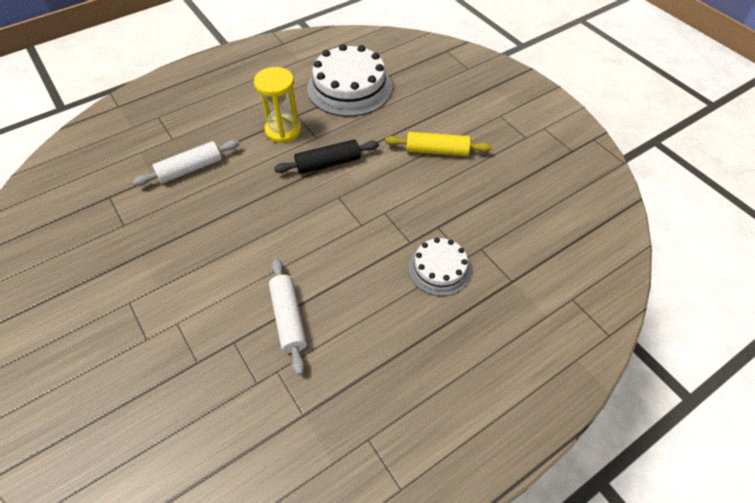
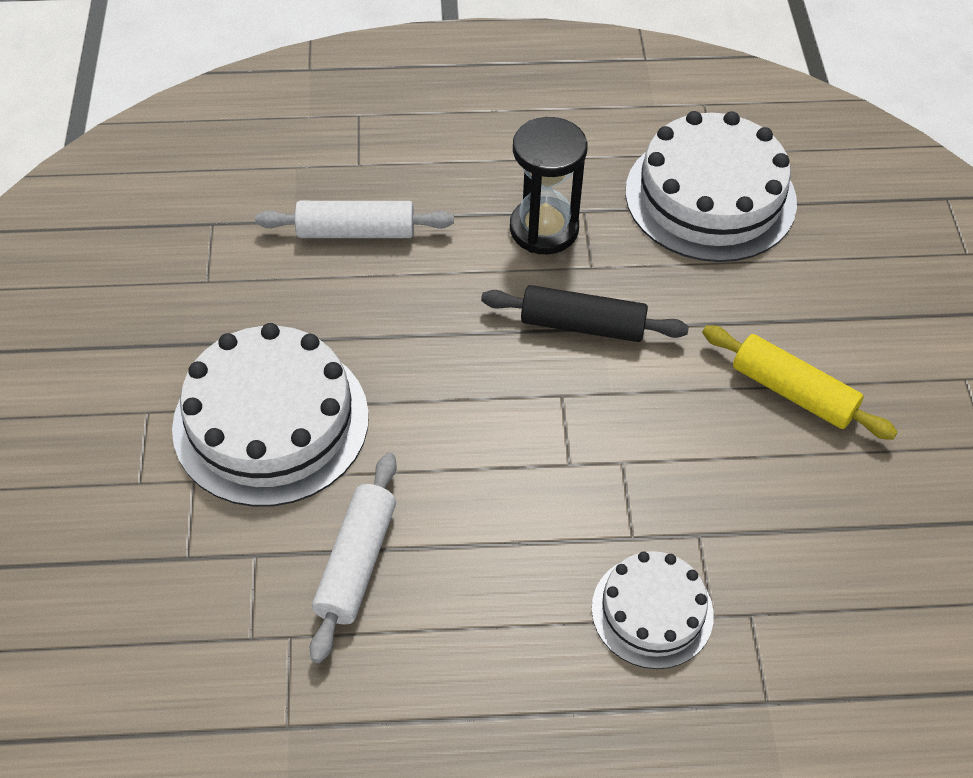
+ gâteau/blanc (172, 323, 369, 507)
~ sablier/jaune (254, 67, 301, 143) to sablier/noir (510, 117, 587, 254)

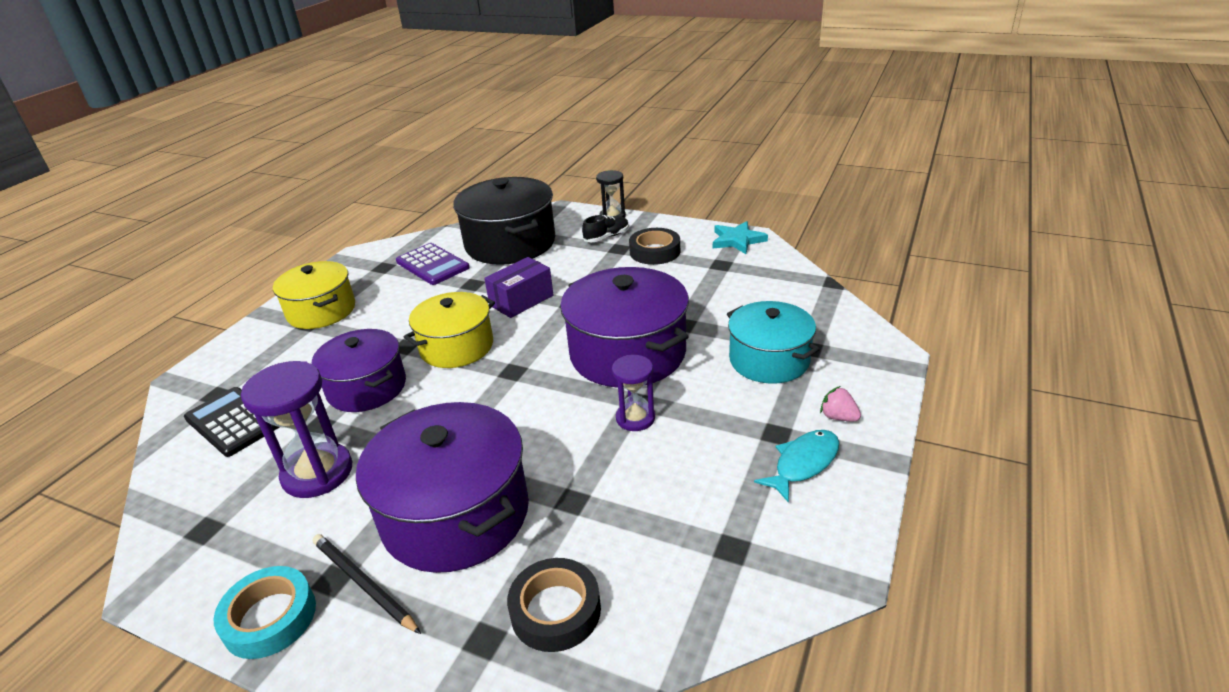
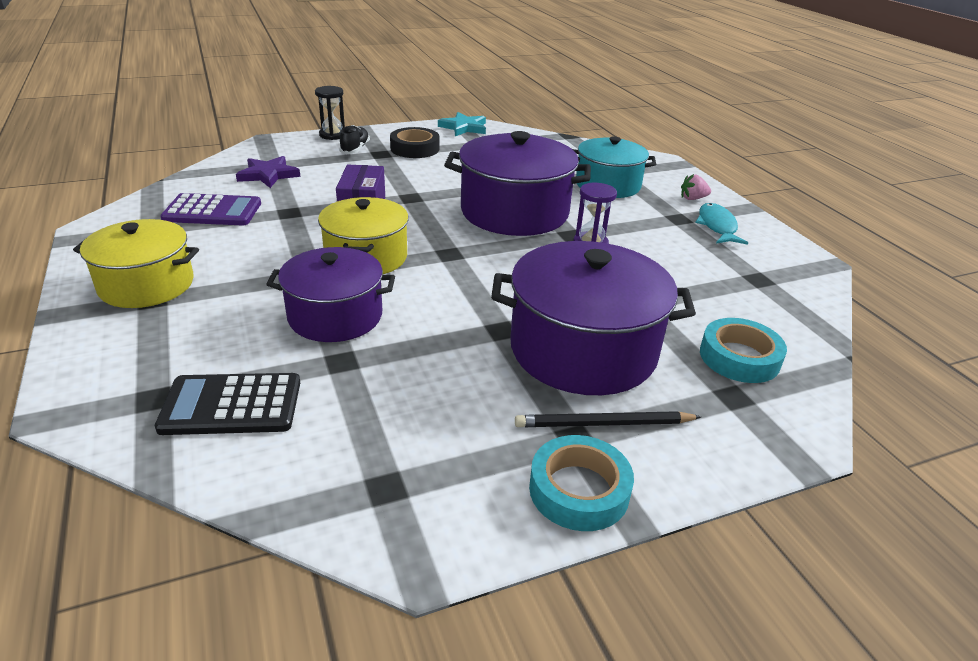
- sablier/violet (241, 361, 352, 498)
~ marmite/noir (453, 177, 555, 265) to étoile/violet (236, 156, 300, 188)
~ ruban adhésif/noir (507, 558, 601, 652) to ruban adhésif/turquoise (700, 318, 787, 383)

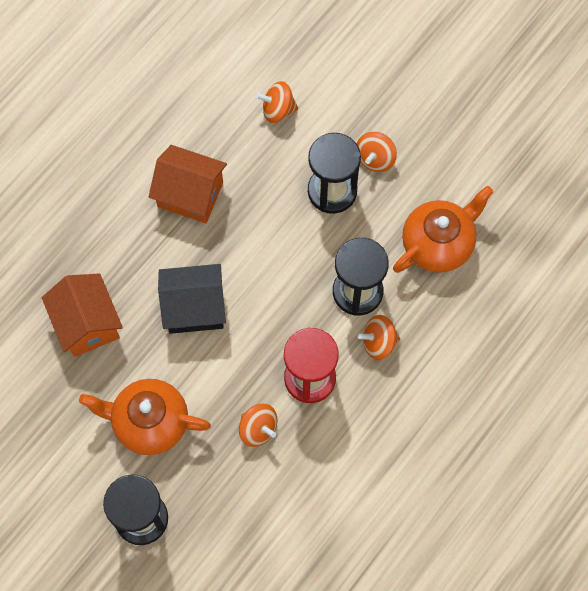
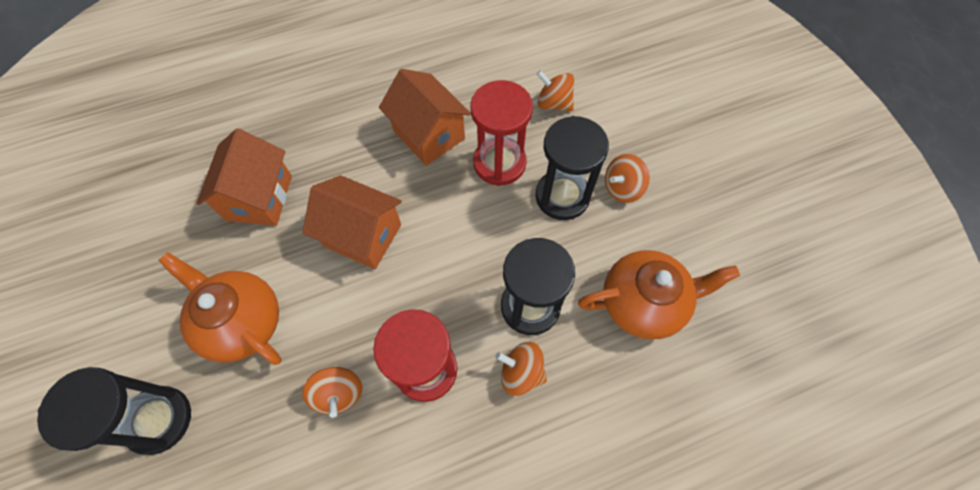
+ sablier/rouge (470, 80, 533, 186)
~ maison/noir (158, 264, 226, 334) to maison/orange (302, 175, 402, 269)

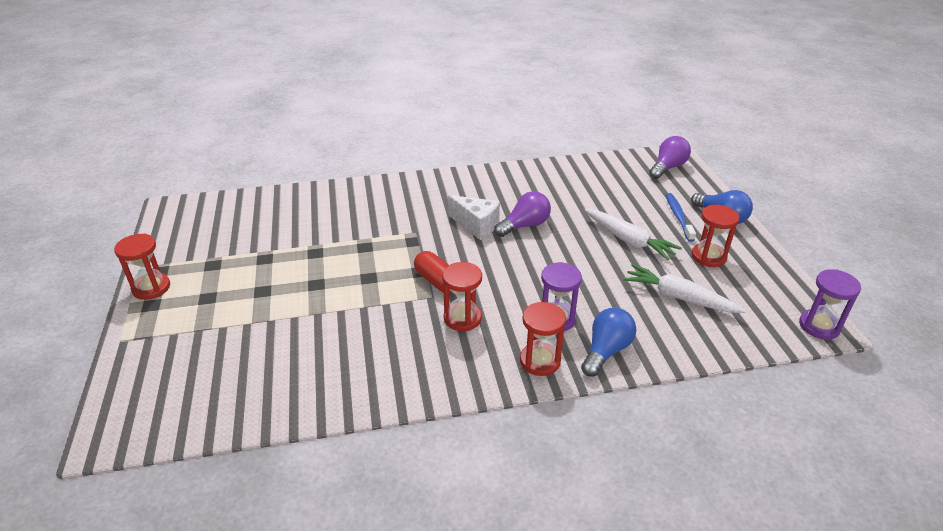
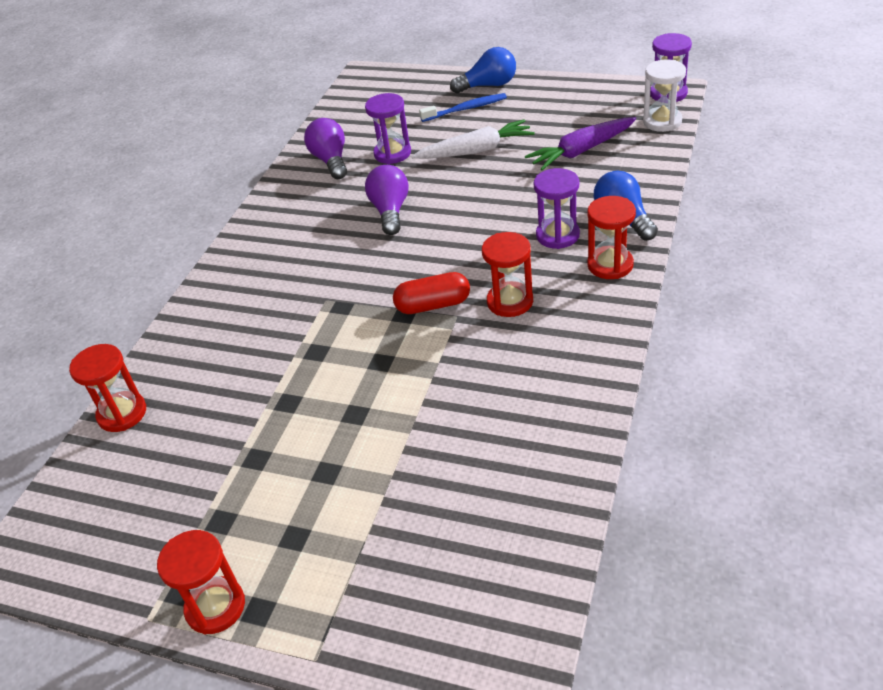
- fromage/blanc (448, 195, 500, 240)
+ sablier/violet (365, 93, 411, 164)
+ sablier/blanc (643, 60, 686, 132)
~ ampoule/violet (649, 136, 691, 179) to (304, 118, 347, 179)
~ sablier/rouge (692, 205, 739, 267) to (69, 344, 146, 432)
~ carotte/blanc (623, 264, 746, 313) to carotte/violet (525, 117, 636, 170)
~ brosse à dents/bleu (666, 193, 696, 242) = (419, 93, 507, 122) 135 degrees clockwise

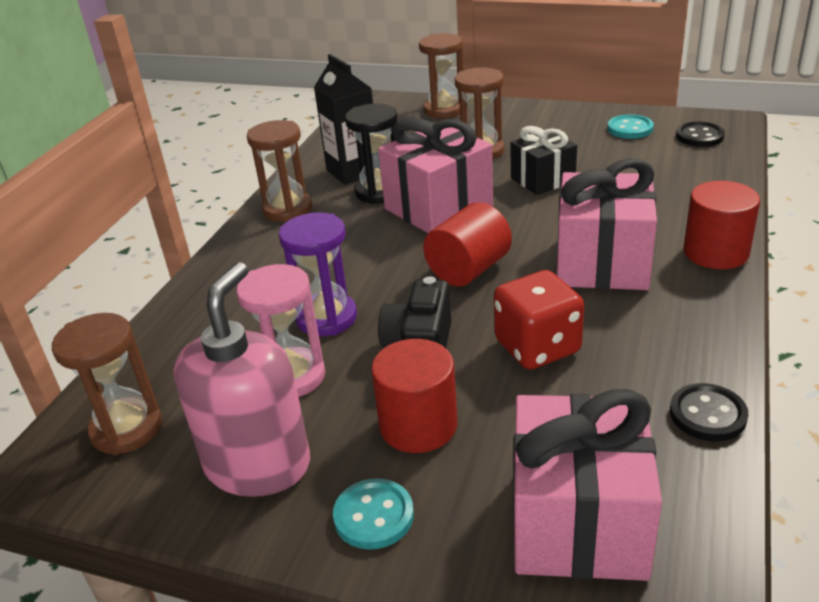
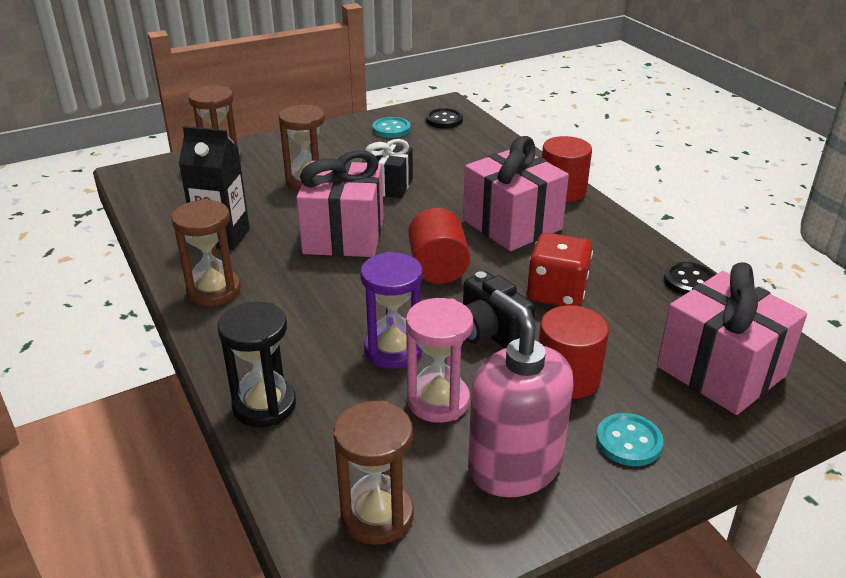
~ sablier/noir (345, 104, 398, 204) to (218, 302, 296, 427)

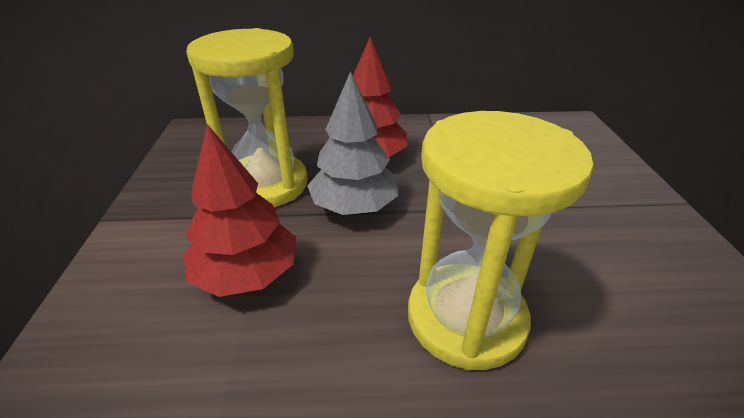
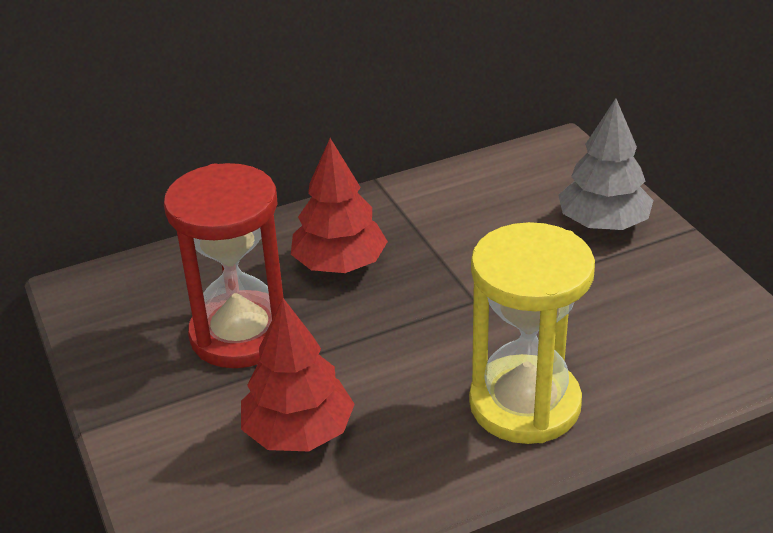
~ arbre/gris (307, 71, 398, 215) to (558, 98, 653, 230)
~ sablier/jaune (186, 28, 308, 207) to sablier/rouge (164, 163, 284, 368)

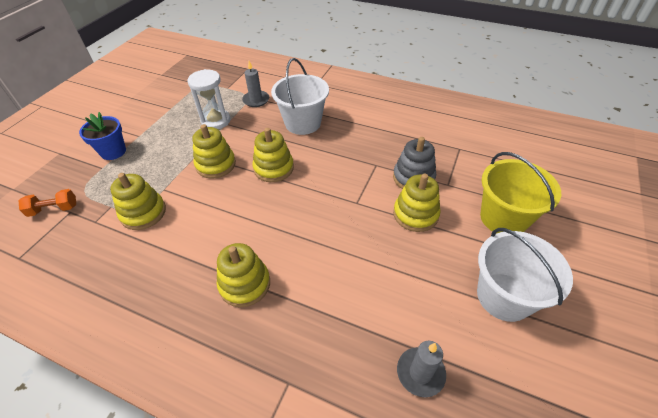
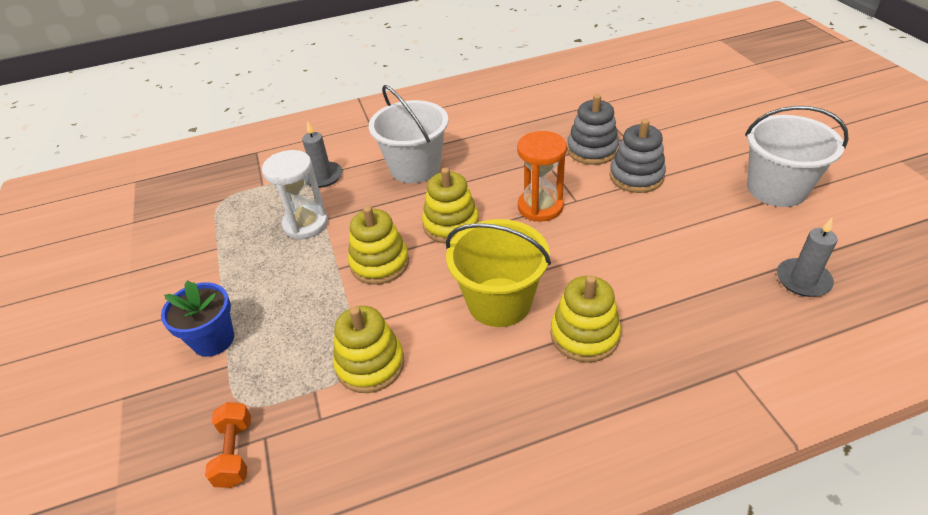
+ sablier/orange (517, 131, 567, 222)
~ seau/jaune (480, 152, 561, 234) to (446, 219, 551, 327)
~ jouet à empiler/jaune (393, 174, 441, 232) to jouet à empiler/gris (609, 119, 666, 193)
~ haltère/orange (19, 189, 76, 217) = (205, 402, 251, 488) 45 degrees counterclockwise

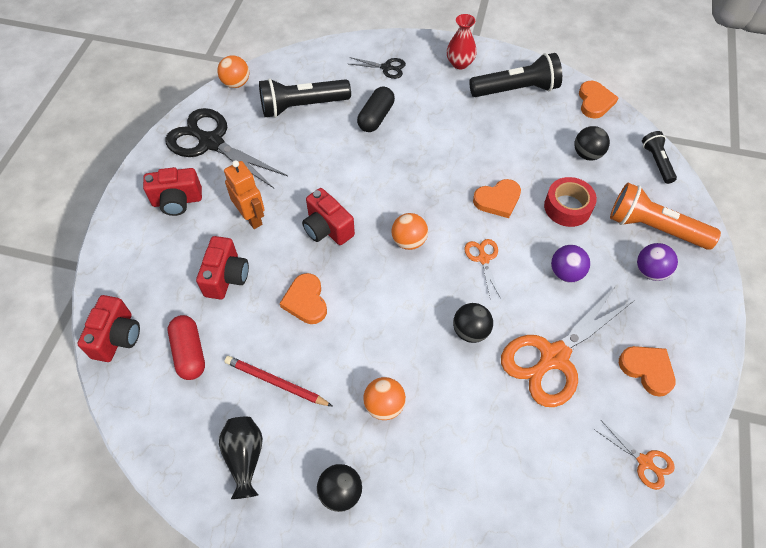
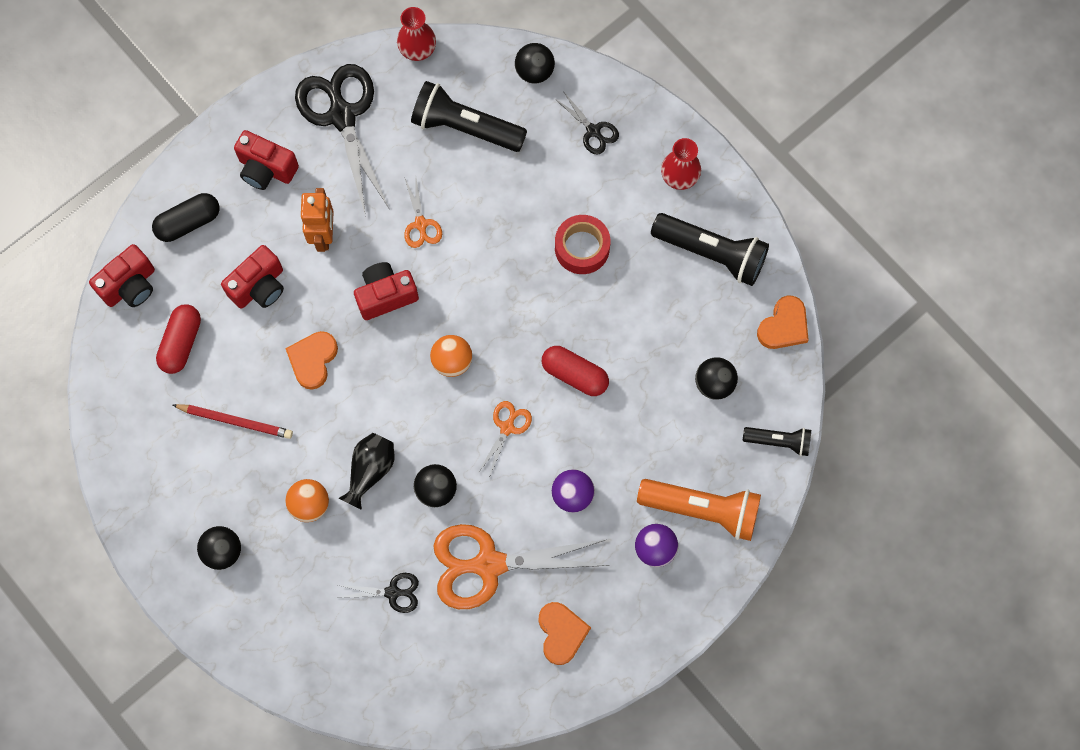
+ ciseaux/noir (337, 573, 419, 613)
+ balle/noir (515, 43, 555, 84)
~ vase/noir (219, 417, 263, 499) to (339, 433, 394, 510)
~ gélule/noir (357, 86, 395, 132) to (152, 193, 219, 242)
~ ruban adhésif/rouge (544, 177, 597, 227) to (555, 215, 610, 274)
~ ciseaux/orange (594, 420, 675, 490) to (404, 179, 442, 248)
~ balle/orange (217, 55, 249, 88) to vase/rouge (397, 7, 436, 61)
~ cœur/orange (473, 179, 521, 218) to gélule/rouge (542, 346, 609, 396)
~ crayon/rouge (224, 356, 332, 406) = (173, 404, 293, 439) 135 degrees clockwise
~ appareil photo/rouge (302, 188, 355, 245) = (354, 262, 419, 320) 75 degrees clockwise
~ lampe de poche/orange (610, 183, 721, 250) = (637, 479, 761, 541) 135 degrees clockwise
~ lampe de poche/noir (642, 131, 677, 184) = (743, 427, 811, 456) 75 degrees clockwise

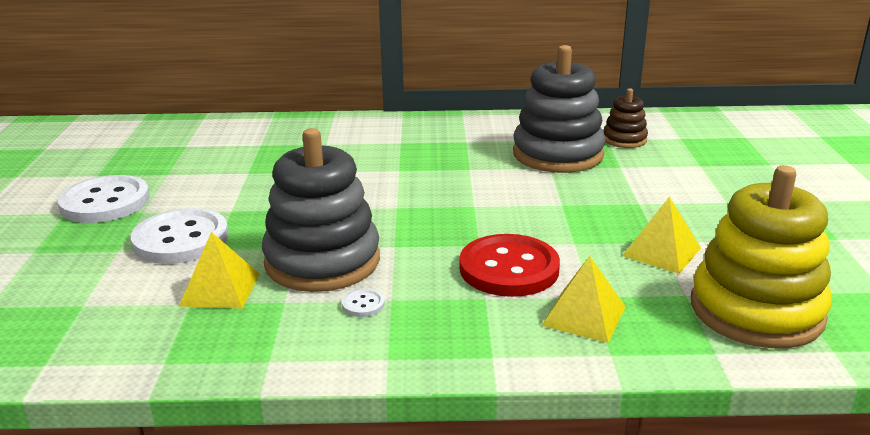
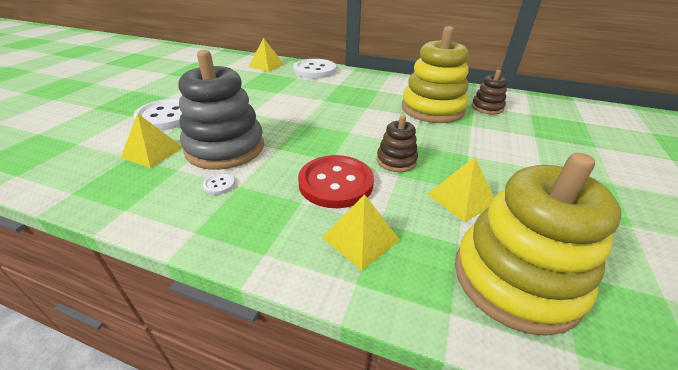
+ pyramide/jaune (249, 38, 284, 72)
+ jouet à empiler/marron (377, 115, 418, 172)
~ bouton/blanc (58, 175, 150, 223) to (293, 59, 336, 79)
~ jouet à empiler/gris (513, 45, 606, 173) to jouet à empiler/jaune (402, 26, 469, 123)

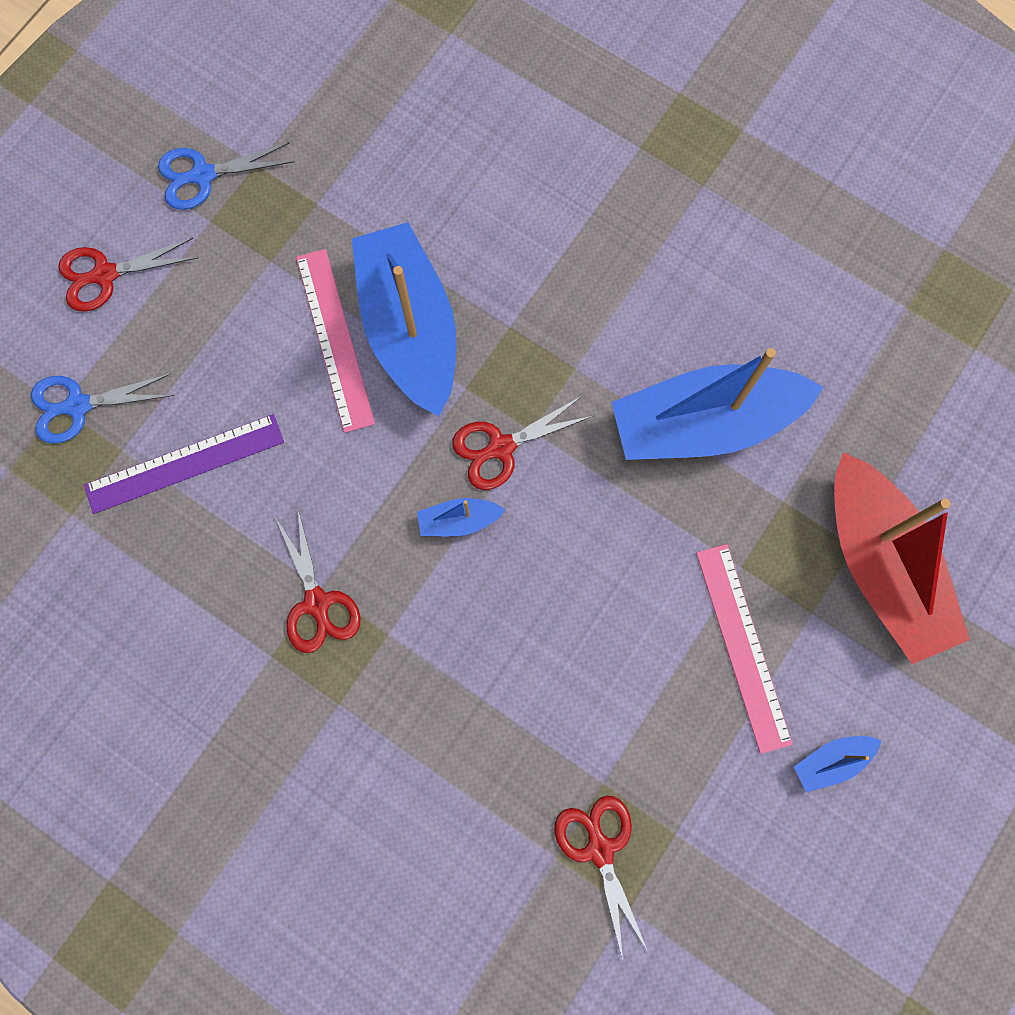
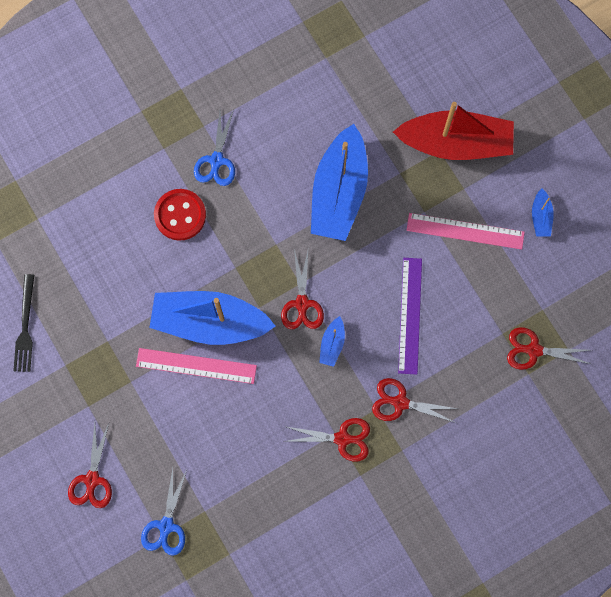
+ fourchette/noir (13, 274, 34, 372)
+ bouton/rouge (154, 189, 206, 241)
+ ciseaux/rouge (372, 378, 458, 423)
~ règle/violet (84, 414, 284, 514) to (398, 258, 422, 375)
~ ciseaux/bleu (158, 142, 294, 210) to (194, 109, 235, 186)

